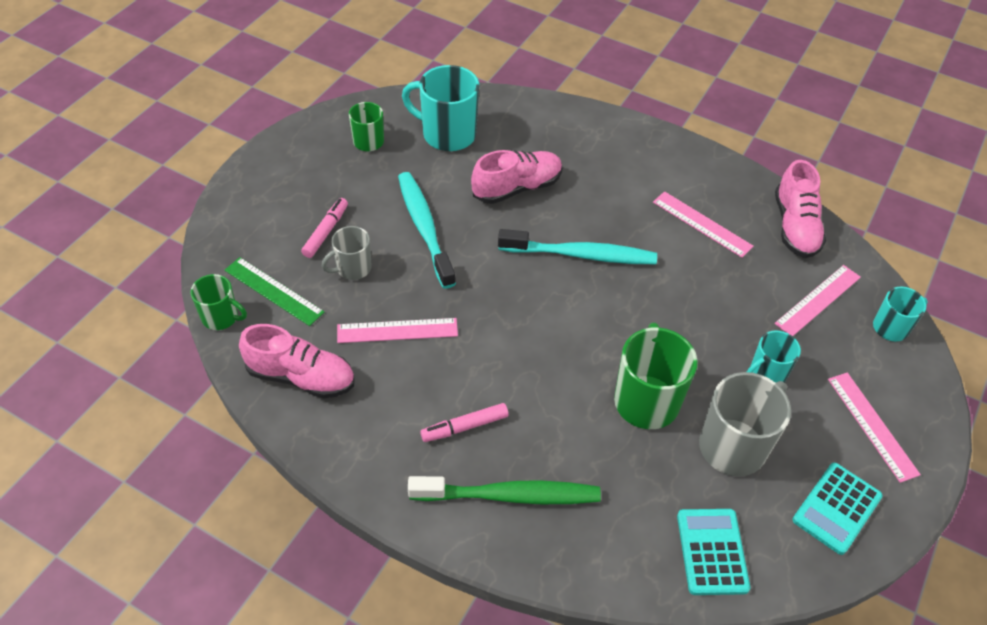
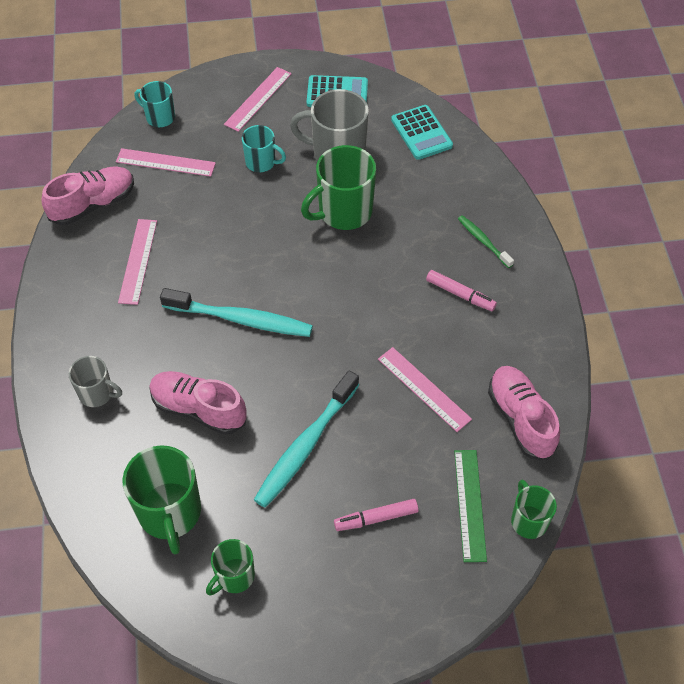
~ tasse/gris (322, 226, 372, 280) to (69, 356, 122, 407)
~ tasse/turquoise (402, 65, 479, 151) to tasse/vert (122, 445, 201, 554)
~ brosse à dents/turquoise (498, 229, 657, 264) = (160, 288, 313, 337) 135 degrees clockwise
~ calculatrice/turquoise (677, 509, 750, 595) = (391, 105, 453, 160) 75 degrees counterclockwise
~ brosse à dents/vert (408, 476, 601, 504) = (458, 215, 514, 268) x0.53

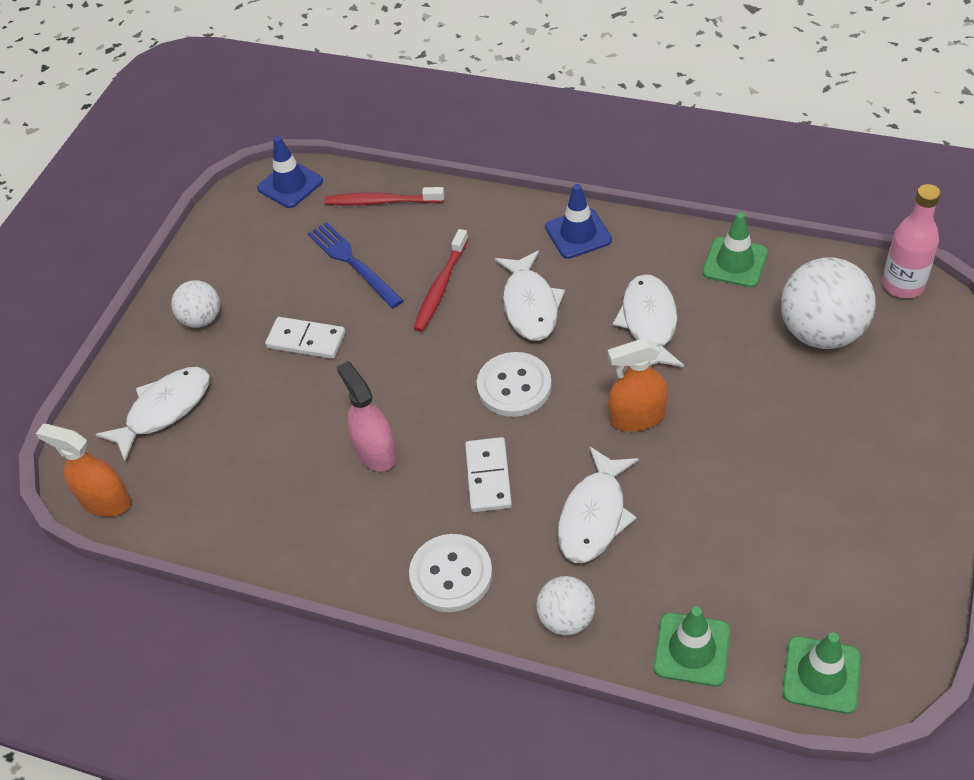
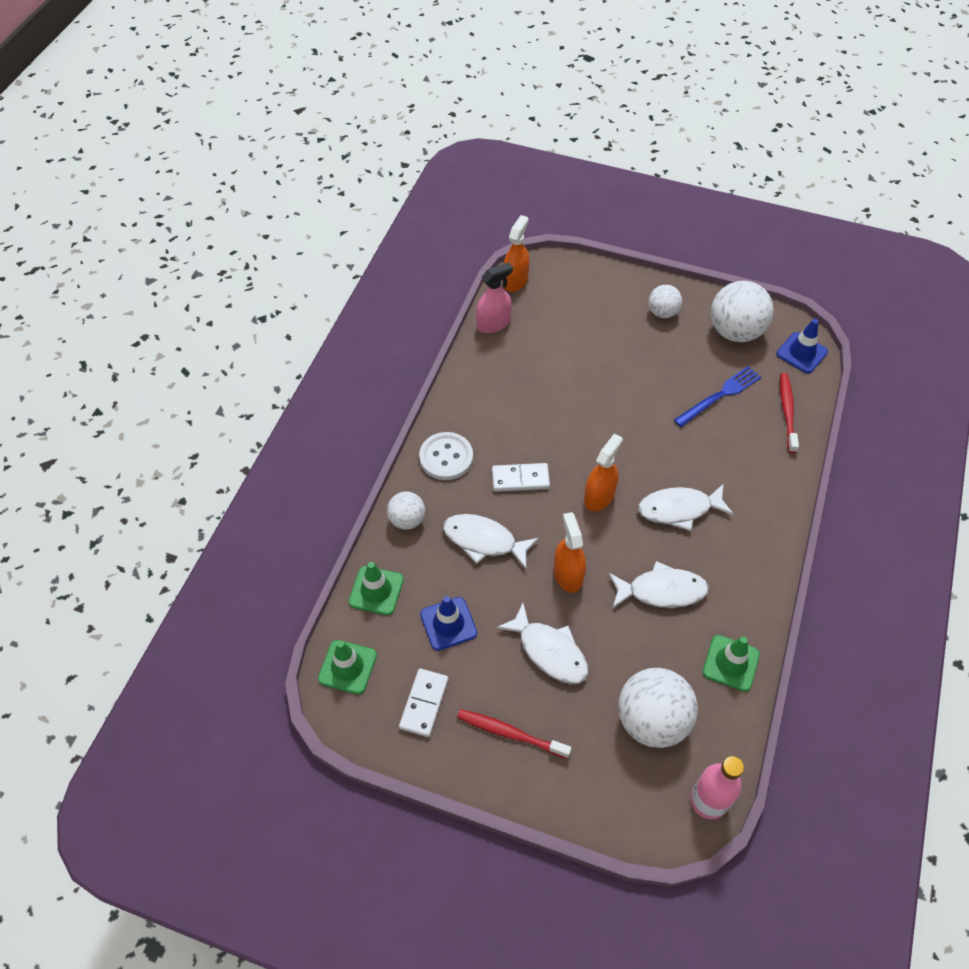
+ balle/blanc (711, 281, 774, 342)
~ poisson/blanc (95, 367, 210, 461) to (496, 603, 588, 684)
~ domino/blanc (265, 317, 345, 359) to (399, 669, 448, 737)
~ vaporisateur/rose (337, 361, 397, 472) to (476, 262, 513, 333)
~ brosse à dents/rouge (413, 229, 468, 332) to (457, 709, 571, 759)
~ cône de chantier/bleu (545, 184, 612, 259) to (420, 596, 477, 651)
~ bouton/blanc (477, 352, 552, 417) to vaporisateur/orange (584, 433, 623, 512)

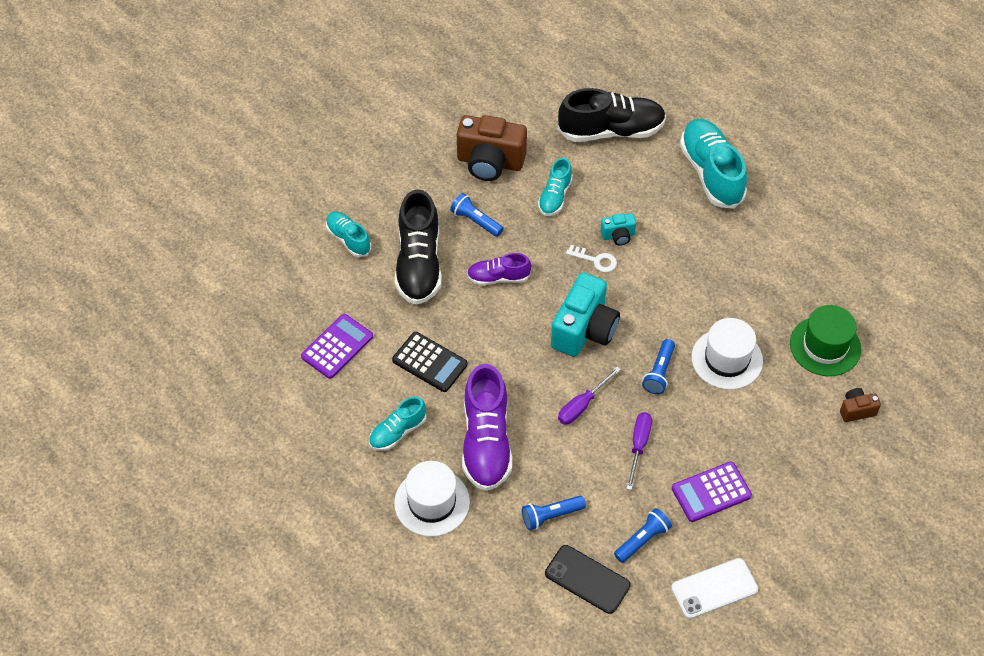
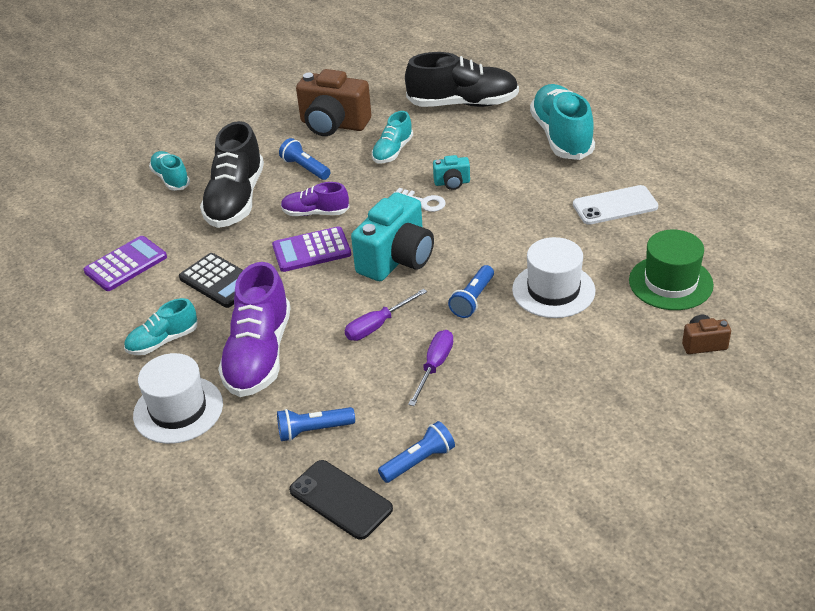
~ téléphone/blanc (671, 558, 758, 619) to (573, 185, 658, 225)
~ calculatrice/violet (672, 462, 752, 522) to (272, 227, 351, 272)

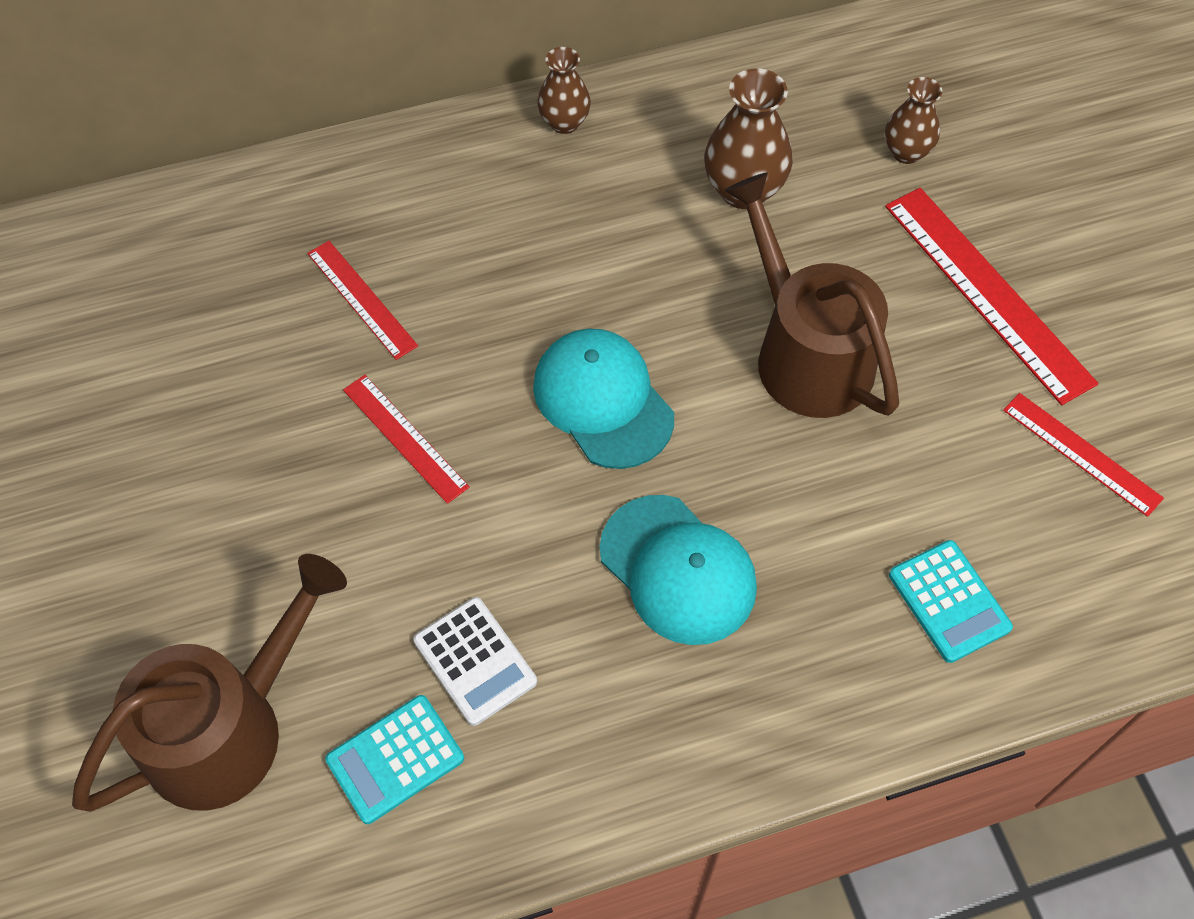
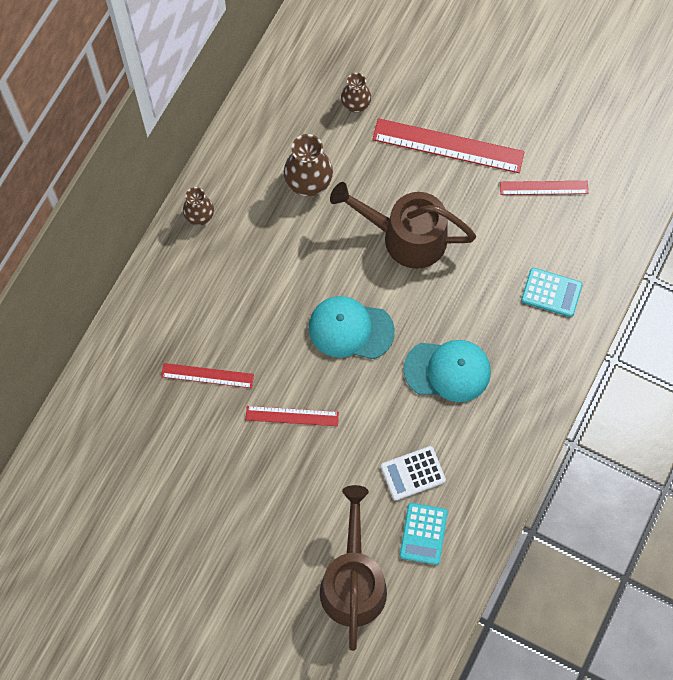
~ calculatrice/blanc (414, 597, 537, 726) = (381, 446, 446, 501) 150 degrees clockwise

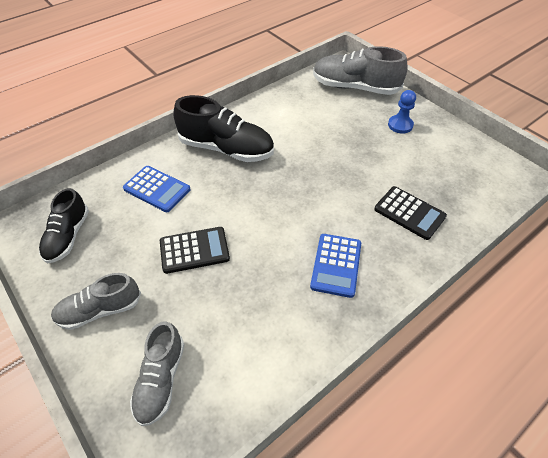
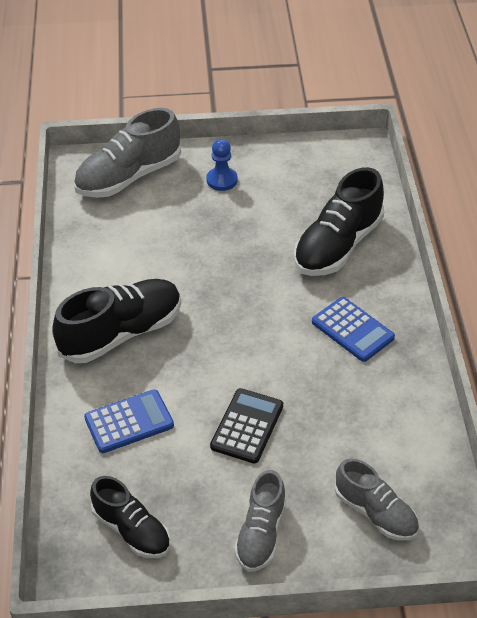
~ calculatrice/noir (374, 186, 447, 240) to chaussure/noir (294, 167, 384, 276)

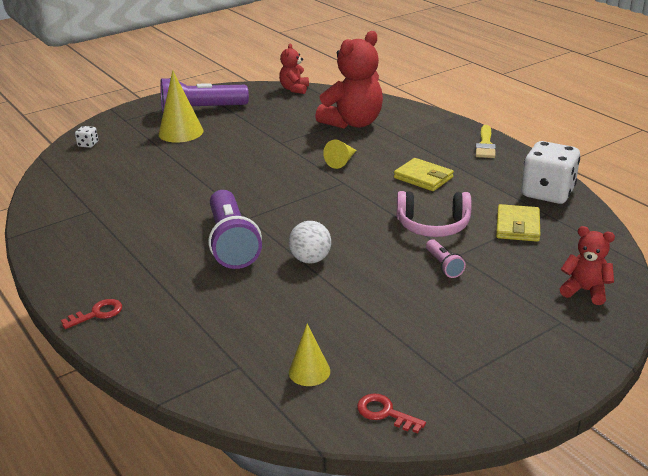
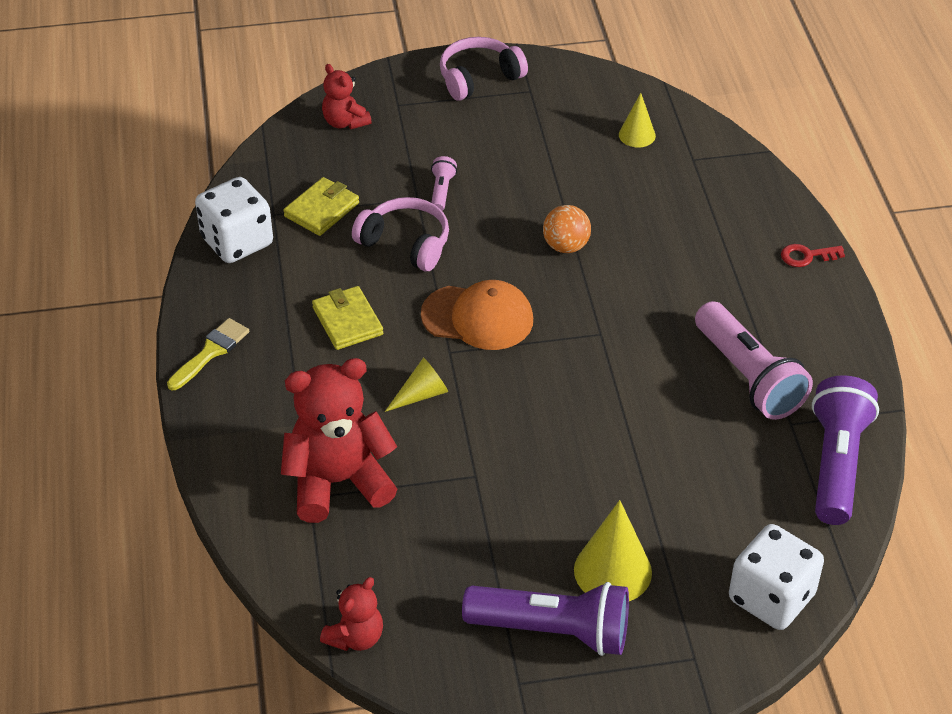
- clé/rouge (357, 393, 426, 433)
+ casquette/orange (421, 280, 533, 350)
+ casque audio/rose (440, 37, 528, 101)
+ lampe de poche/rose (695, 301, 813, 420)
~ lampe de poche/violet (208, 190, 262, 269) to (812, 375, 879, 525)
~ balle/blanc (289, 221, 331, 263) to balle/orange (543, 205, 591, 253)
~ dé/blanc (75, 126, 98, 148) = (729, 524, 824, 630) x2.37

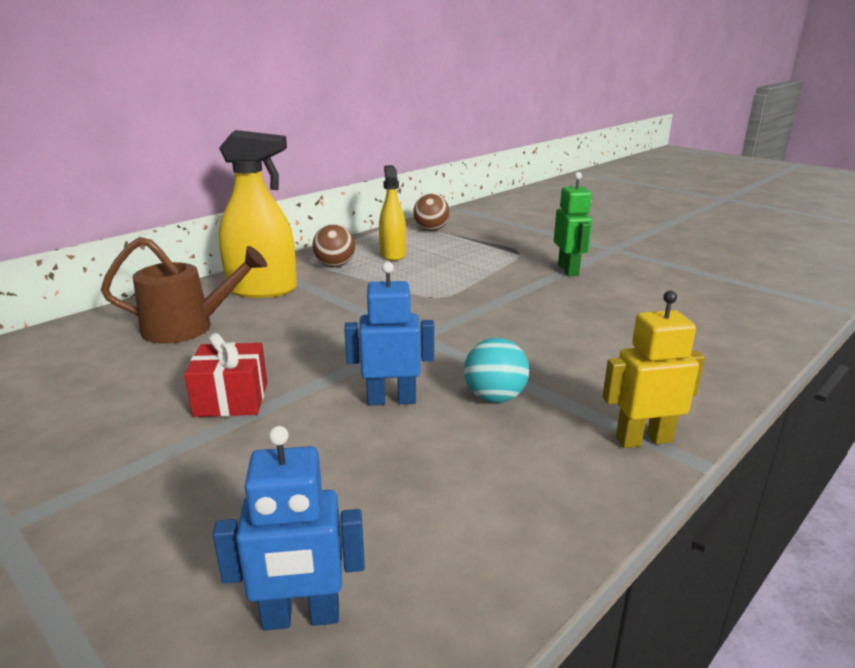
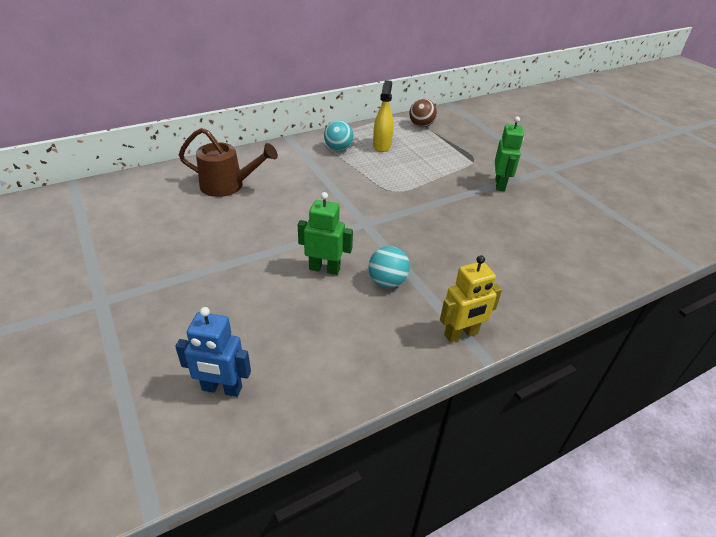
- cadeau/rouge (184, 333, 267, 417)
- vaporisateur/jaune (219, 130, 297, 298)
~ balle/marron (313, 224, 355, 267) to balle/turquoise (324, 120, 354, 151)
~ robot/bleu (344, 262, 434, 405) to robot/vert (298, 192, 353, 275)
~ robot/jaune (602, 291, 705, 448) = (440, 255, 502, 343) 150 degrees clockwise

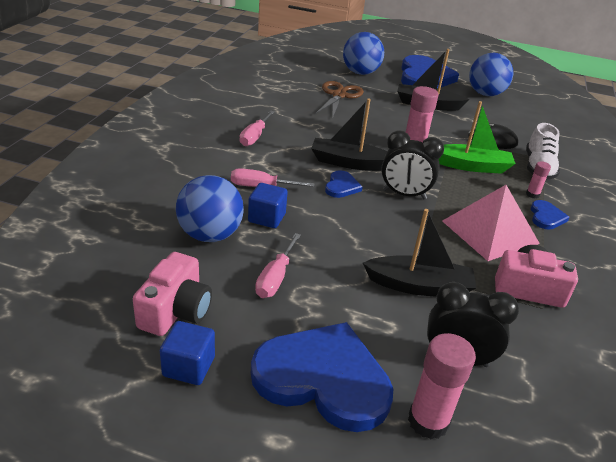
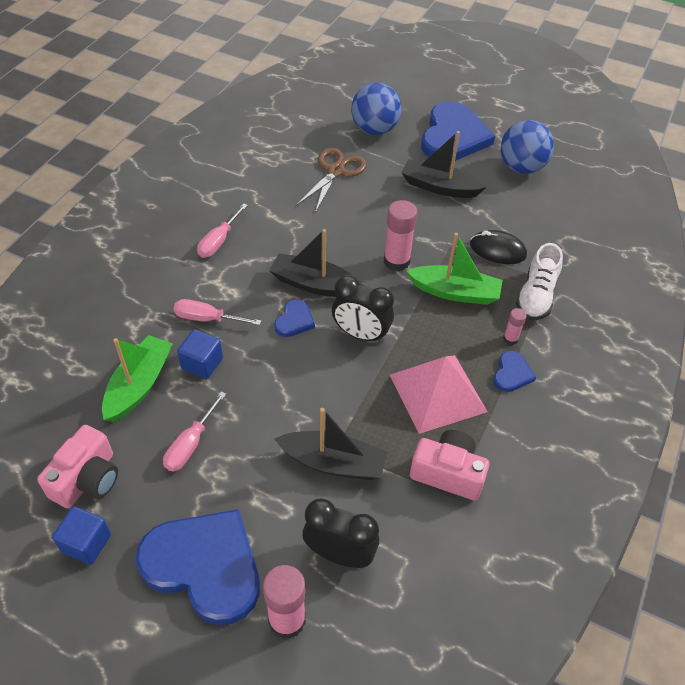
~ balle/bleu (176, 175, 244, 242) to bateau/vert (102, 335, 173, 422)

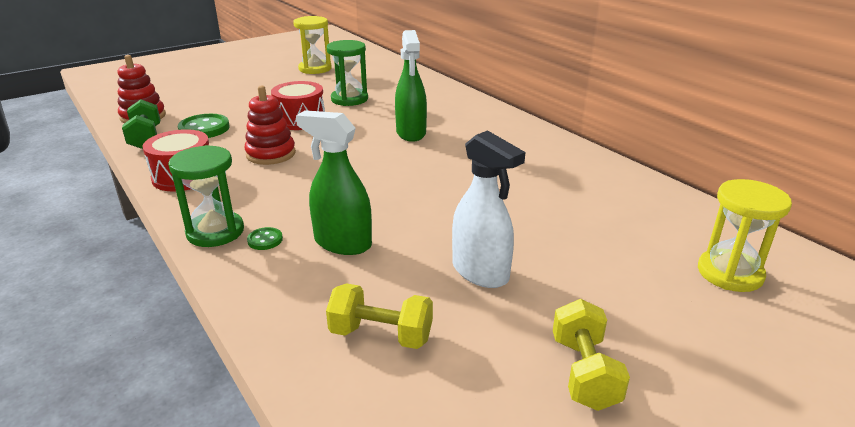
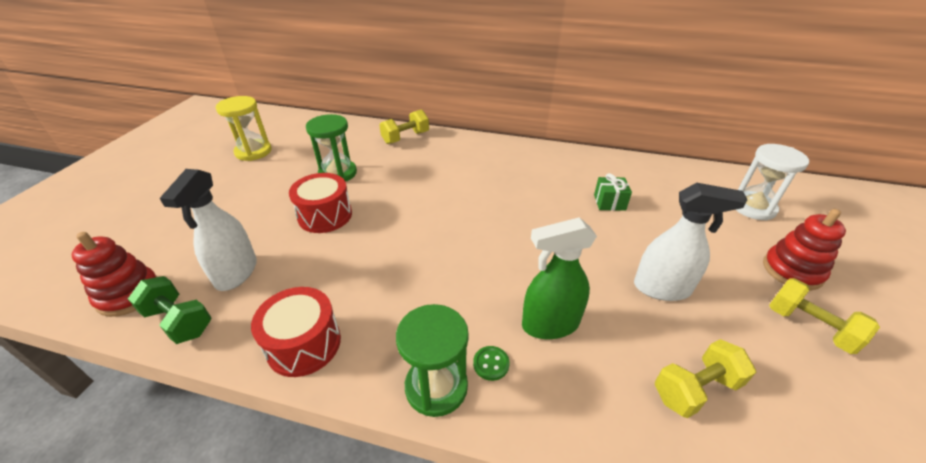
- vaporisateur/vert (395, 30, 427, 142)
+ haltère/jaune (379, 109, 429, 144)
+ cadeau/vert (594, 173, 632, 211)
~ jouet à empiler/rouge (245, 85, 296, 165) to (763, 209, 846, 291)
~ bouton/vert (178, 114, 230, 138) to vaporisateur/blanc (159, 169, 257, 291)
~ sablier/jaune (698, 179, 792, 292) to sablier/blanc (736, 144, 809, 220)

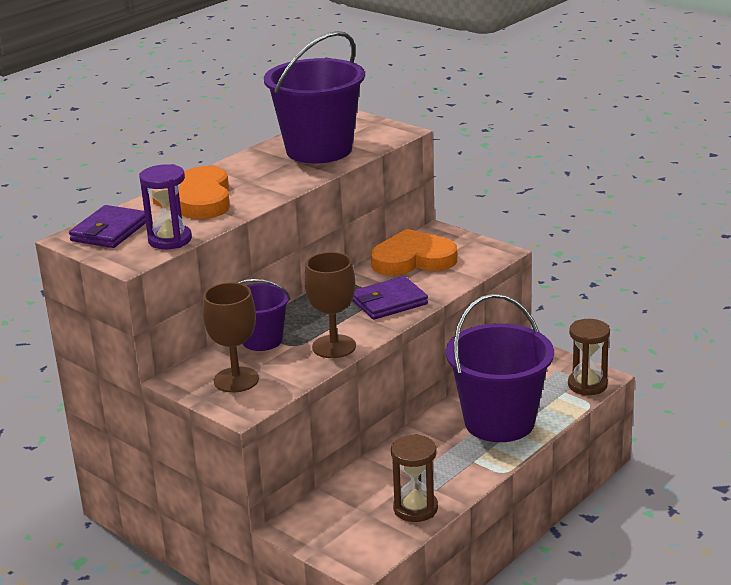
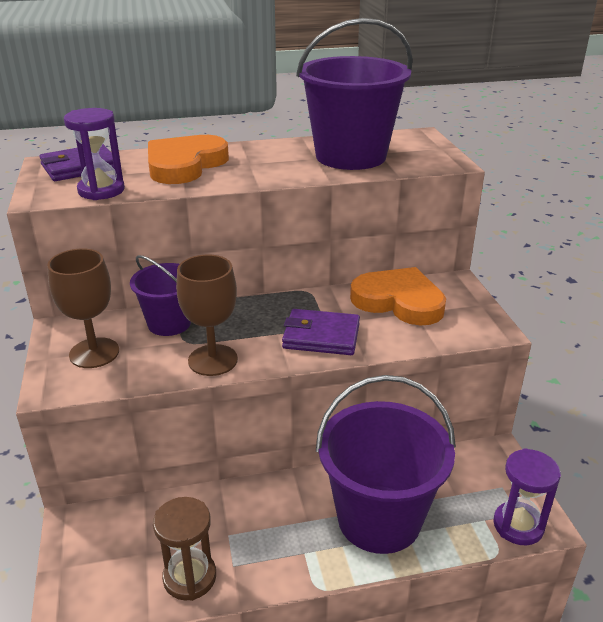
~ sablier/marron (568, 319, 610, 396) to sablier/violet (493, 448, 561, 545)

